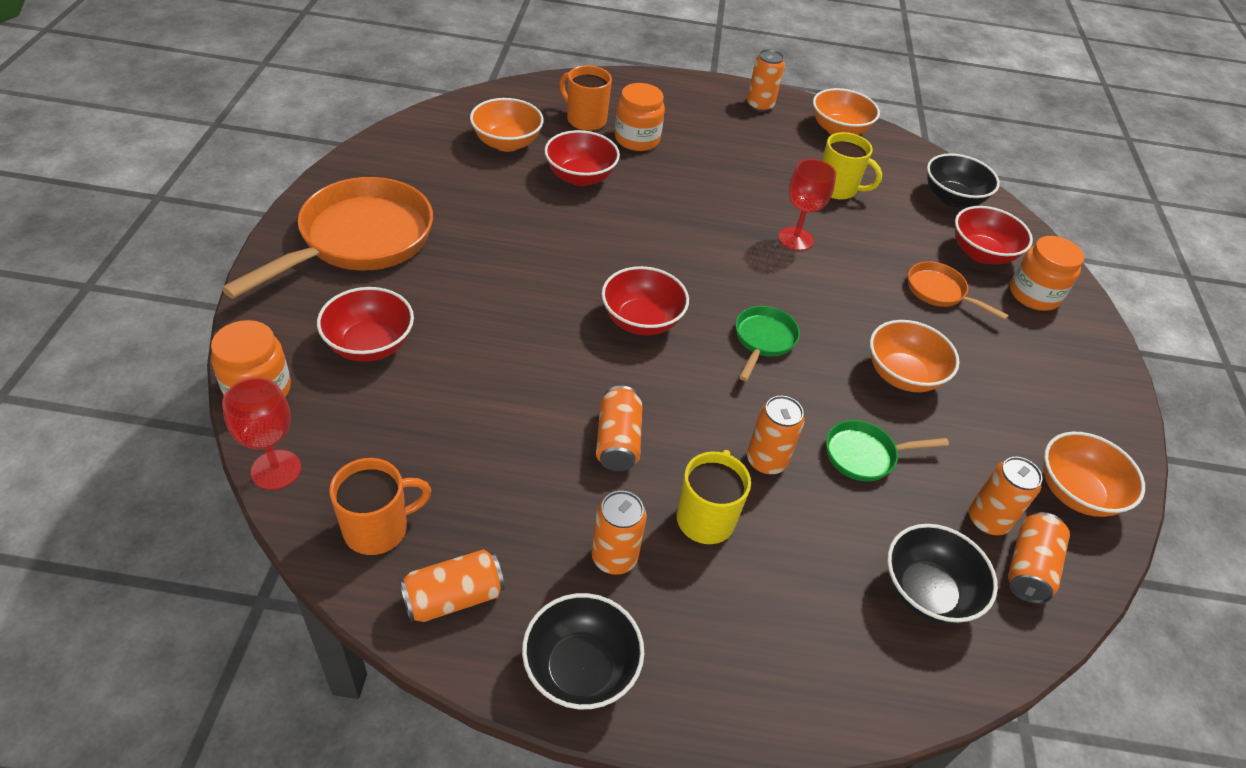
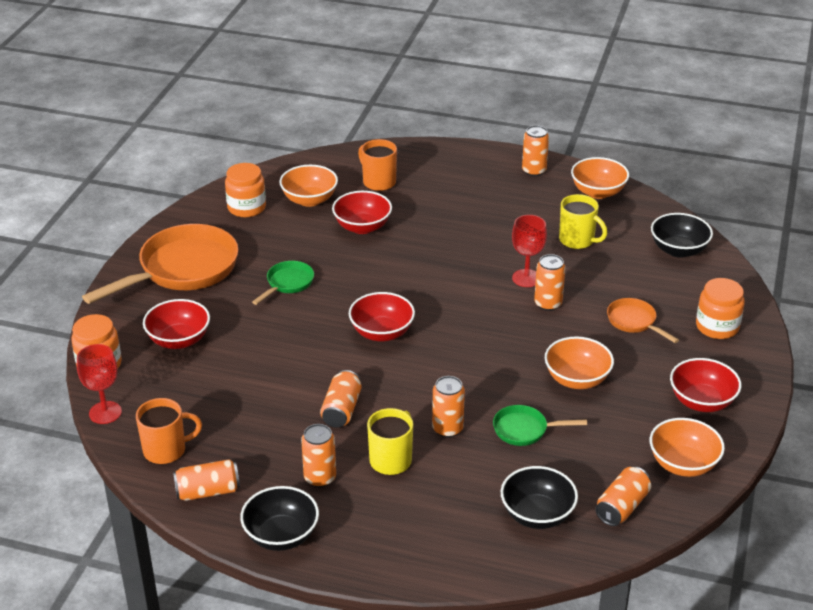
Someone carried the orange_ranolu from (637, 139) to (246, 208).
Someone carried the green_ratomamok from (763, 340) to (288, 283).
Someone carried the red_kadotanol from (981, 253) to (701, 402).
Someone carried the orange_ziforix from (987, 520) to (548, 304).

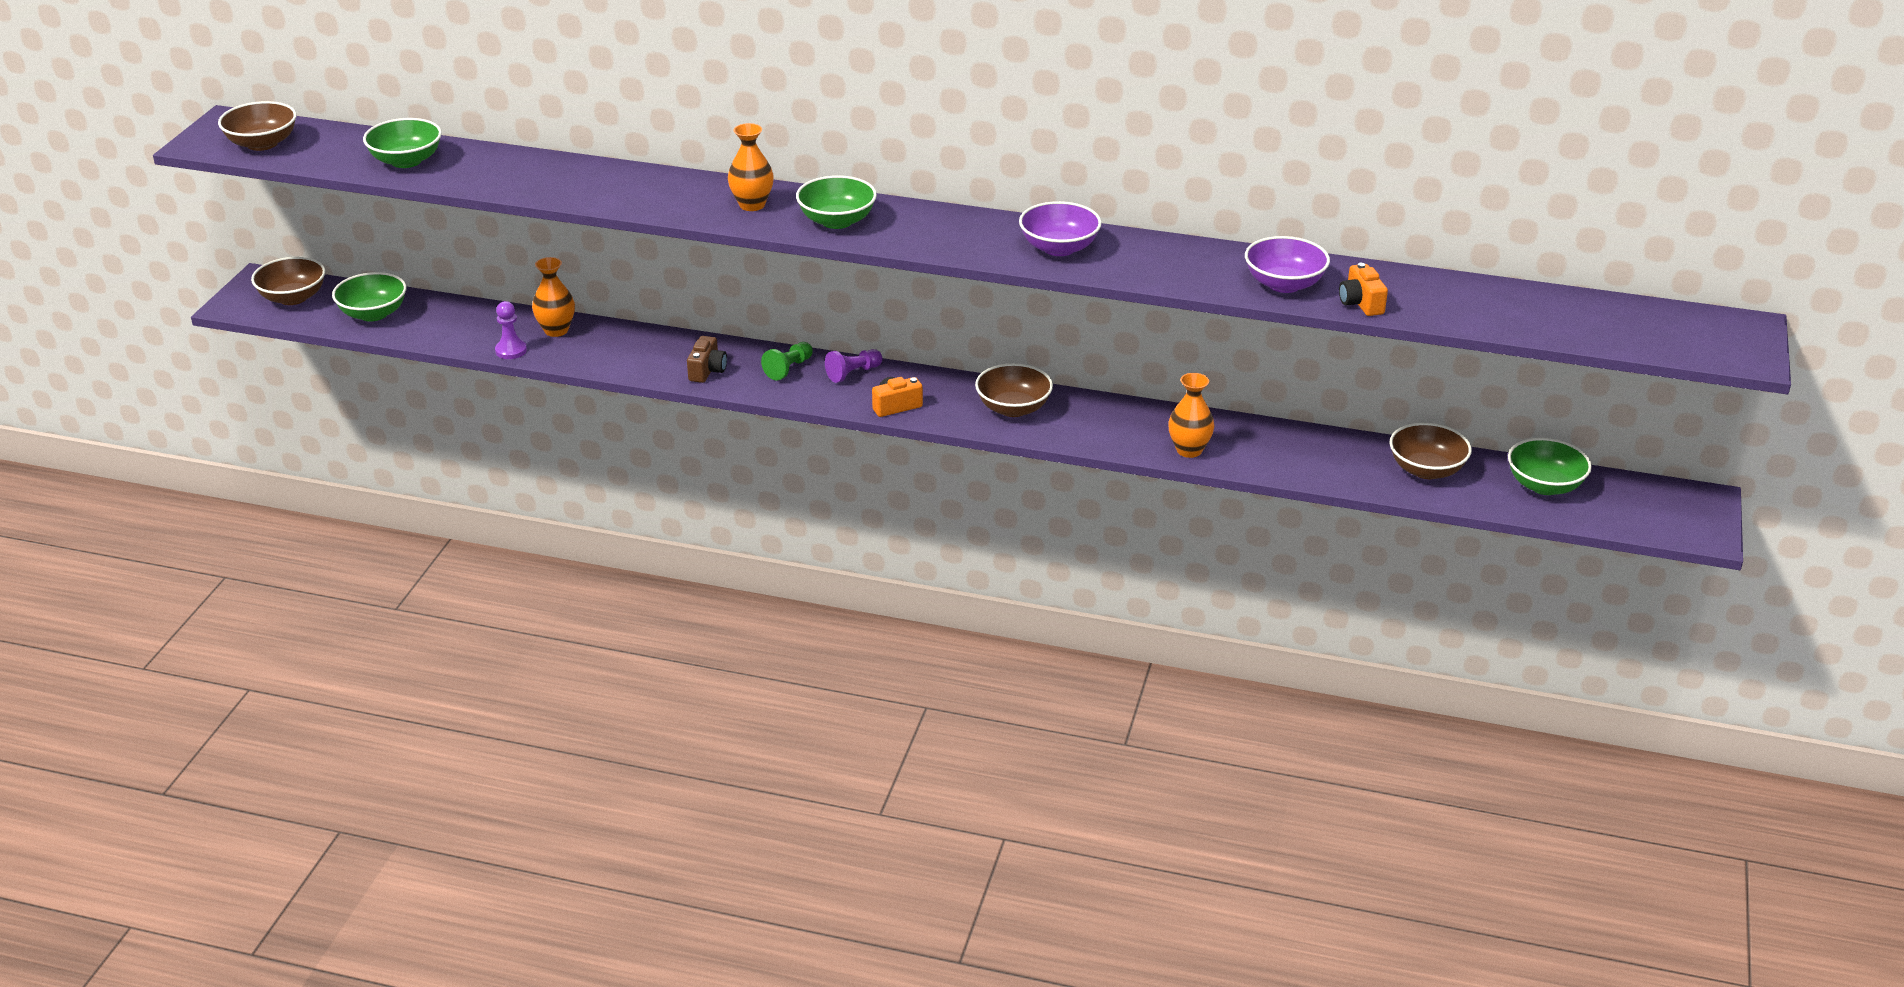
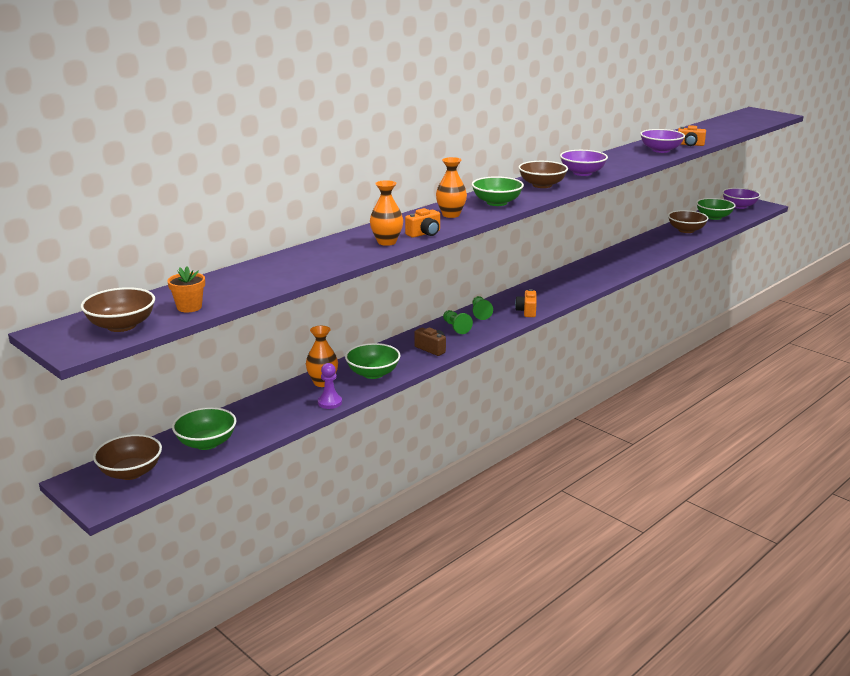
Someone carried the green_kadotanol from (406, 161) to (373, 373).
Someone repainted the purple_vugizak at (853, 373), which became the green_vugizak at (480, 313).
Someone carried the brown_kadotanol from (1013, 408) to (542, 185).
Someone carried the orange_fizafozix from (1189, 450) to (386, 242).
Someone put down the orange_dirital at (189, 307).
Someone put down the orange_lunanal at (424, 233).
Someone put down the purple_kadotanol at (739, 206).

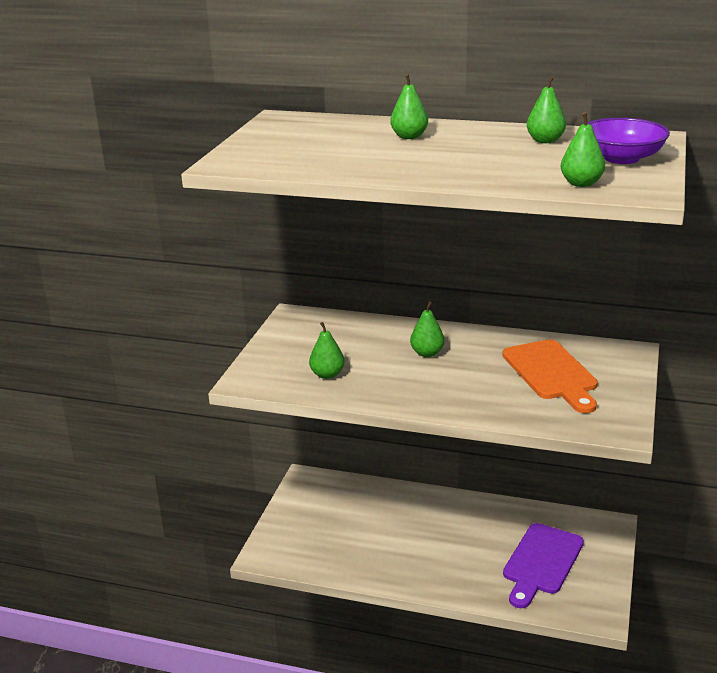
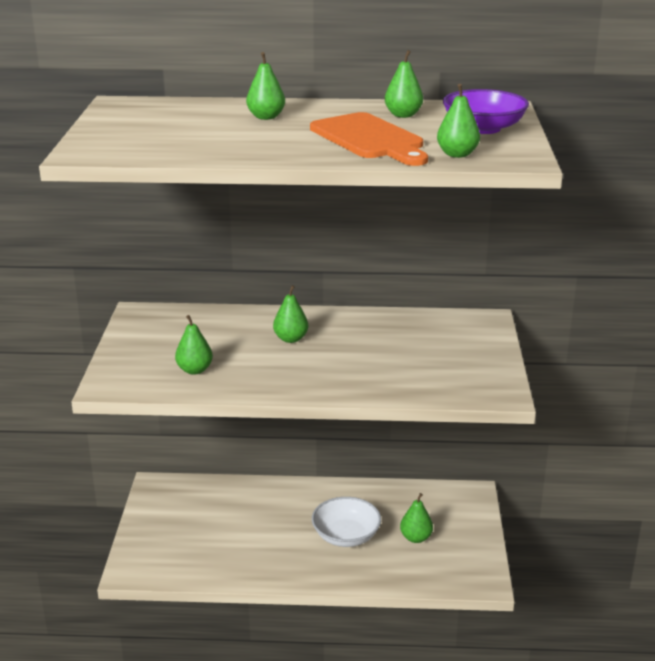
Someone carried the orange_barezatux from (551, 373) to (369, 139).
Someone swapped the purple_barezatux at (541, 562) for the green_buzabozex at (416, 538).
Someone put down the white_kadotanol at (346, 536).

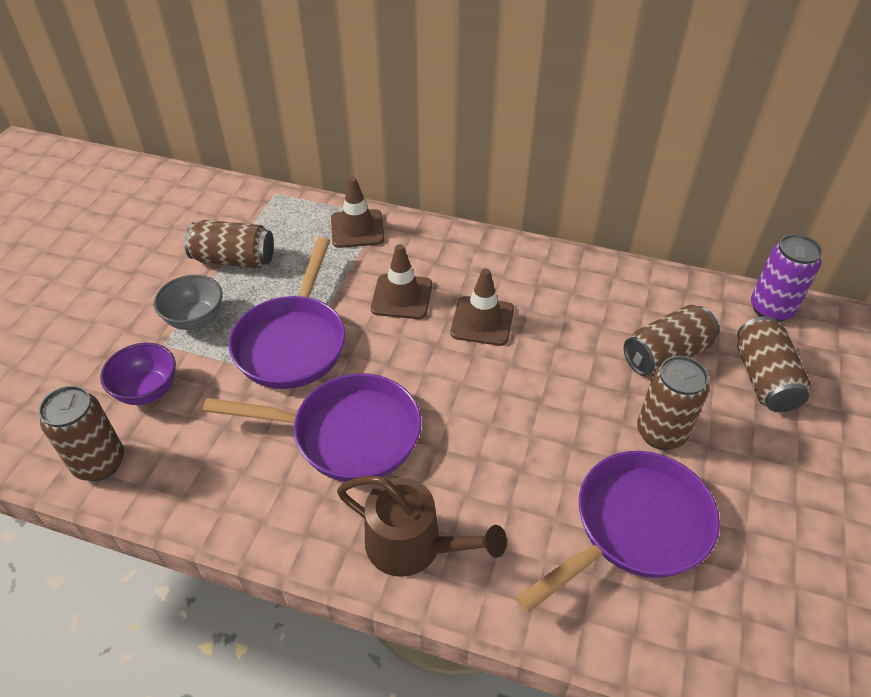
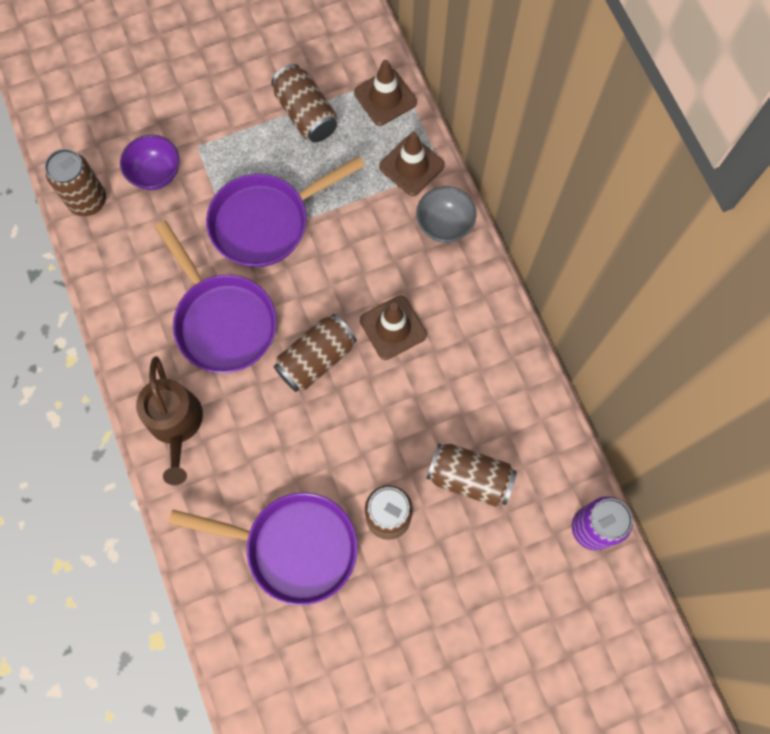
Someone carried the grey_kadotanol from (195, 319) to (444, 225).
Someone carried the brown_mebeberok from (402, 297) to (385, 97).
Someone carried the brown_ziforix from (764, 379) to (316, 359).

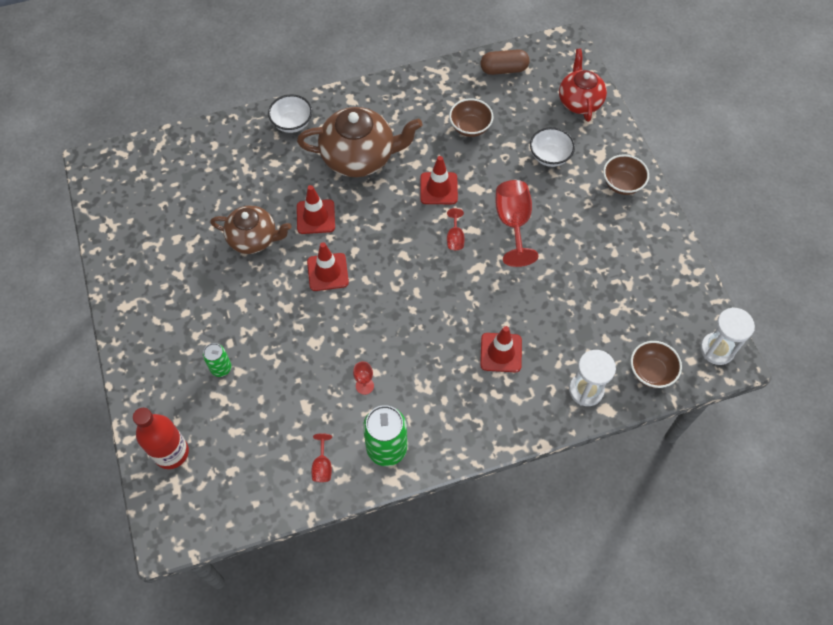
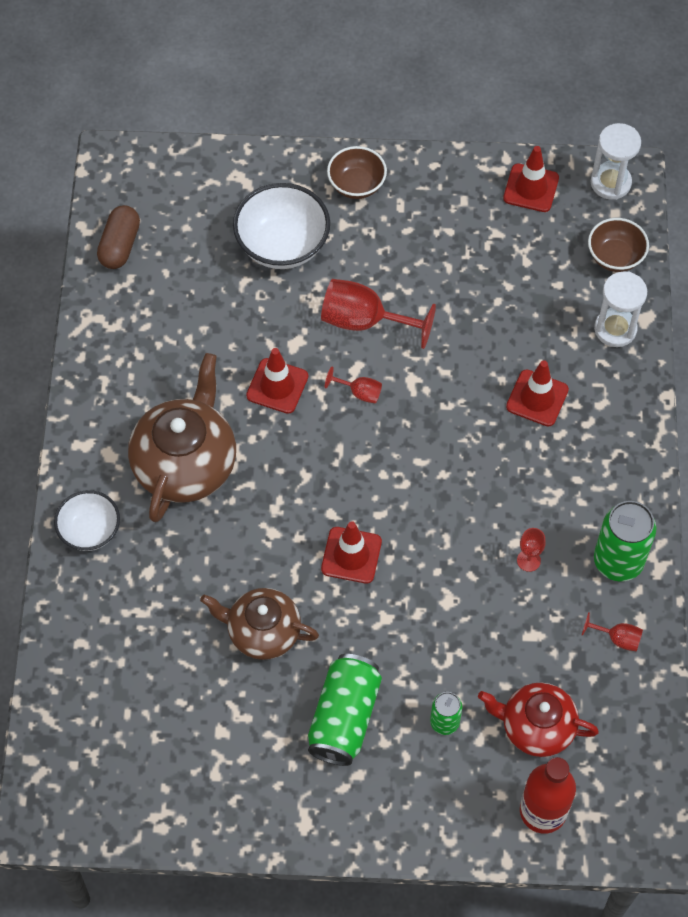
Someone rotated the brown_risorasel at (253, 238) by 105 degrees counterclockwise.
Someone carried the red_mebeberok from (316, 217) to (531, 188).
Someone took away the brown_kadotanol at (470, 127).
Someone scaled the white_kadotanol at (549, 156) by 1.59.
Someone carried the red_risorasel from (579, 101) to (536, 727).
Someone put down the green_ziforix at (344, 717).

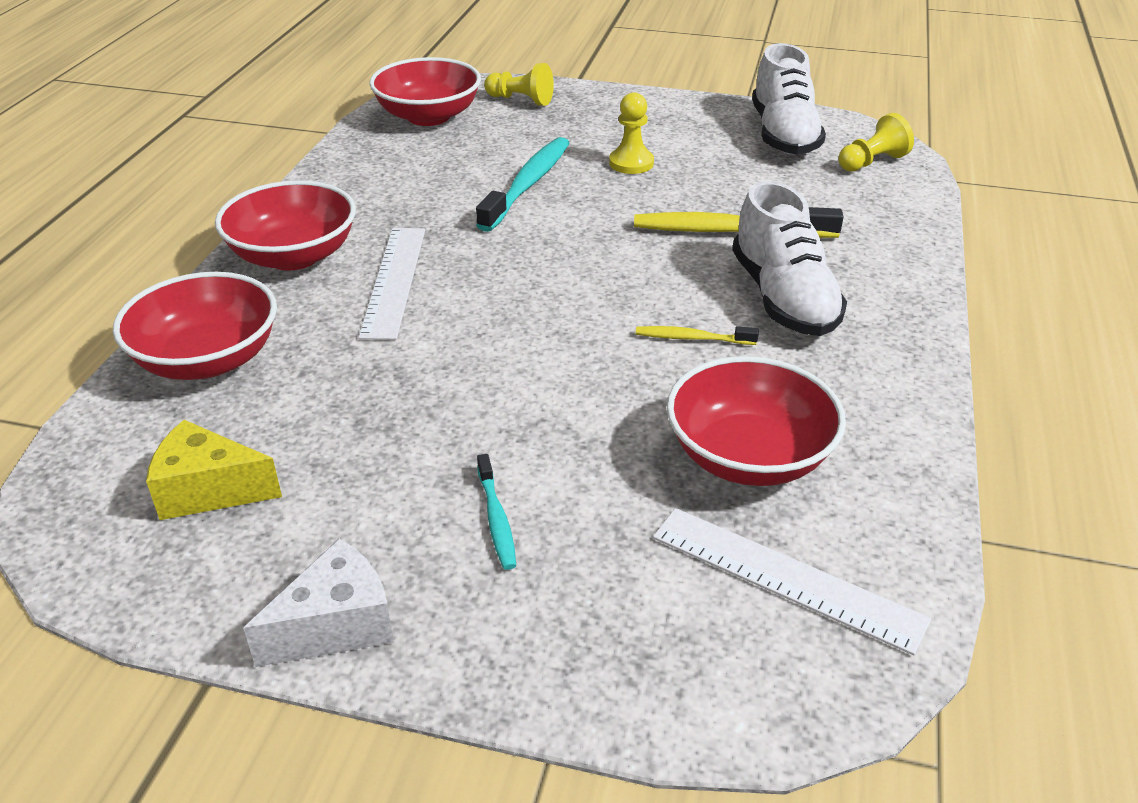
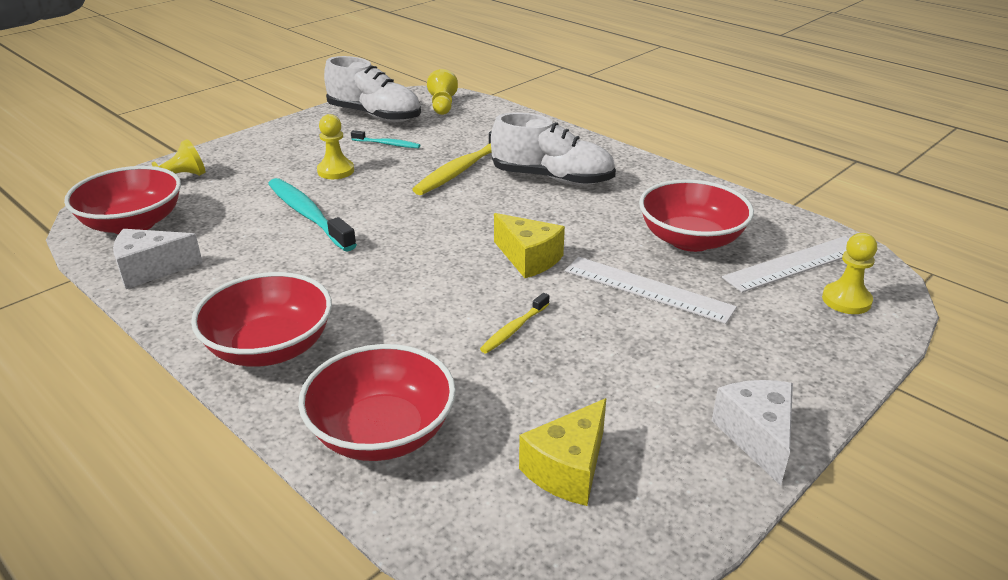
Someone carried the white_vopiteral from (394, 281) to (647, 289).
Someone carried the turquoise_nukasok from (496, 518) to (387, 144).
Someone carried the yellow_nukasok from (693, 338) to (514, 329).
Someone put down the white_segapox at (151, 270).
Someone put down the yellow_segapox at (529, 259).
Someone put down the yellow_vugizak at (846, 300).

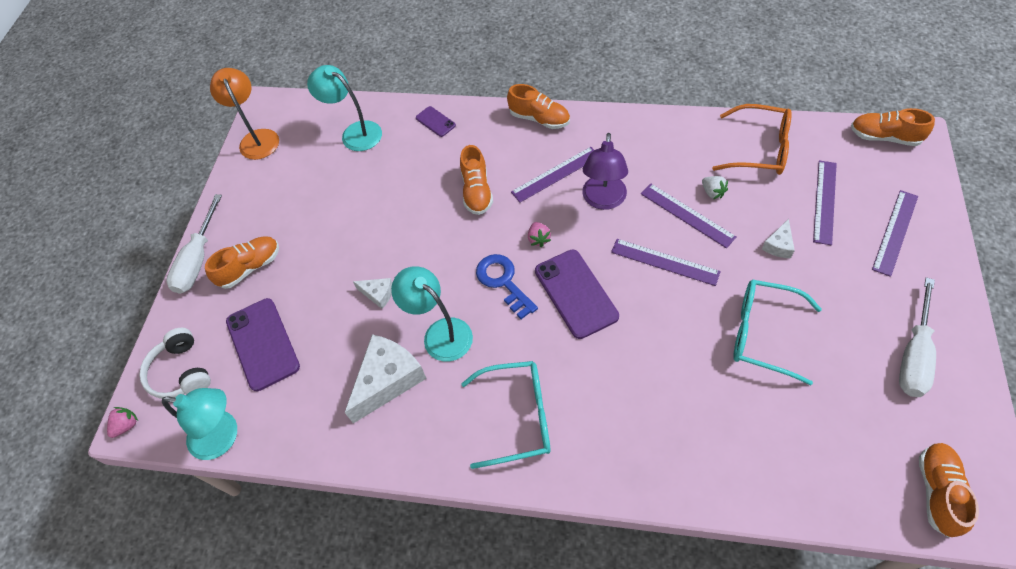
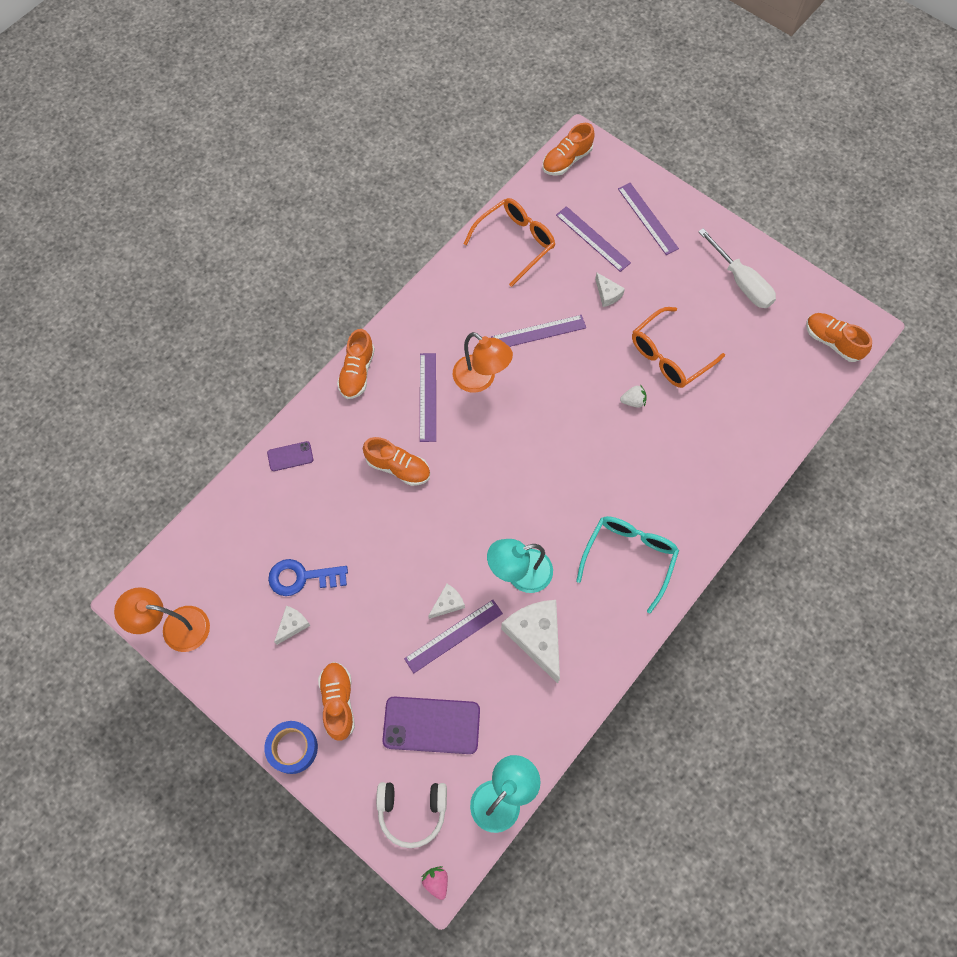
Someone swapped the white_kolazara at (198, 260) for the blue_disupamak at (293, 748).
Someone took away the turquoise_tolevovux at (355, 133).
Someone carried the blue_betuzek from (503, 282) to (302, 577).
Someone rotated the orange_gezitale at (539, 119) by 135 degrees clockwise.
Someone took away the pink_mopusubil at (538, 239).
Someone took away the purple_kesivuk at (576, 293).
Someone repainted the purple_tolevovux at (603, 200), which became the orange_tolevovux at (481, 379).
Someone carried the purple_vopiteral from (664, 262) to (453, 636).
Someone carried the white_mopusubil from (712, 192) to (633, 401).
Someone repainted the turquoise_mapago at (762, 334), which became the orange_mapago at (669, 356).
Someone put down the white_segapox at (292, 625).

